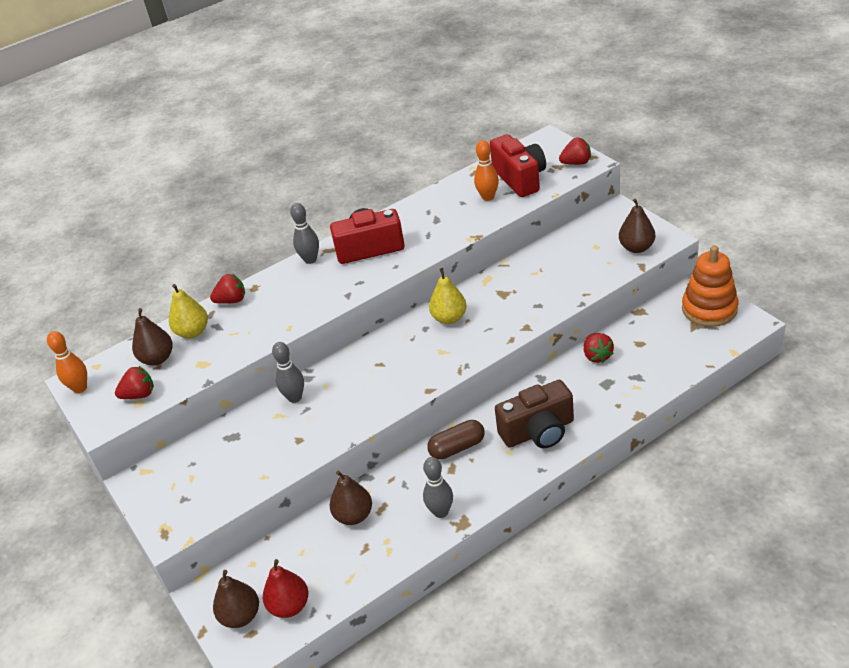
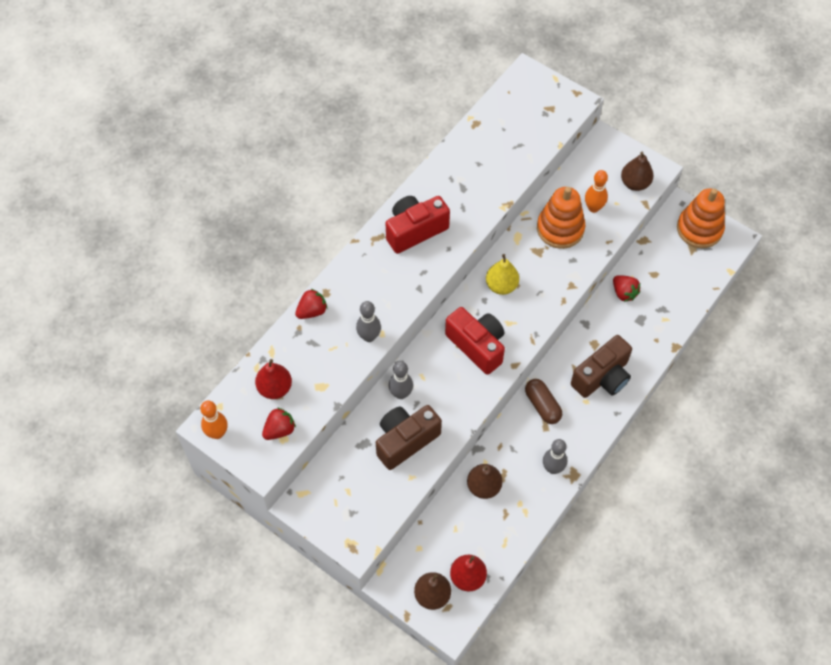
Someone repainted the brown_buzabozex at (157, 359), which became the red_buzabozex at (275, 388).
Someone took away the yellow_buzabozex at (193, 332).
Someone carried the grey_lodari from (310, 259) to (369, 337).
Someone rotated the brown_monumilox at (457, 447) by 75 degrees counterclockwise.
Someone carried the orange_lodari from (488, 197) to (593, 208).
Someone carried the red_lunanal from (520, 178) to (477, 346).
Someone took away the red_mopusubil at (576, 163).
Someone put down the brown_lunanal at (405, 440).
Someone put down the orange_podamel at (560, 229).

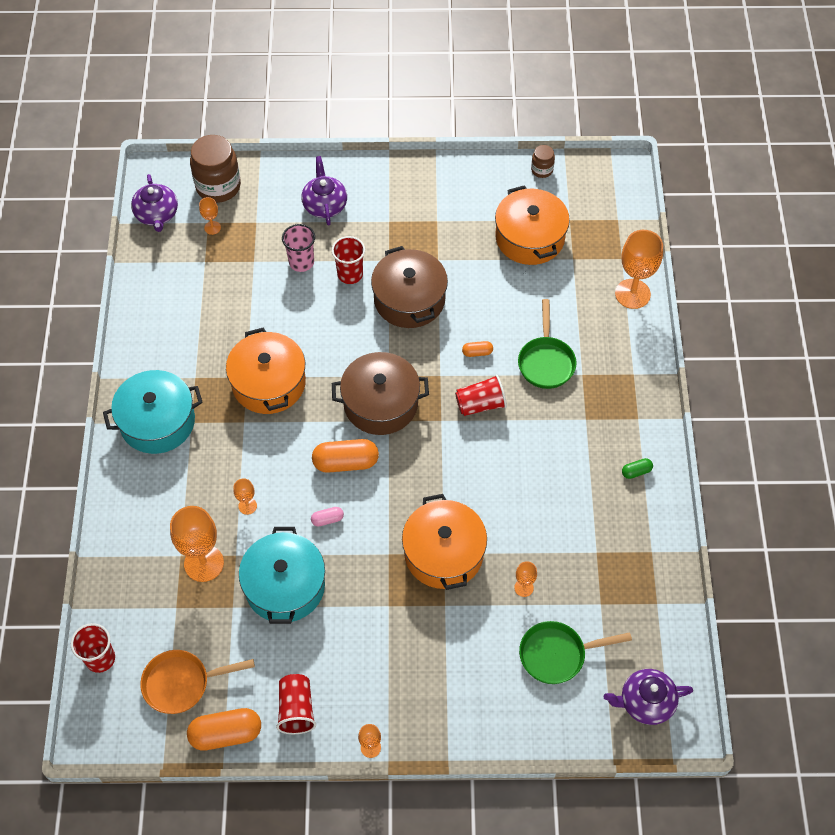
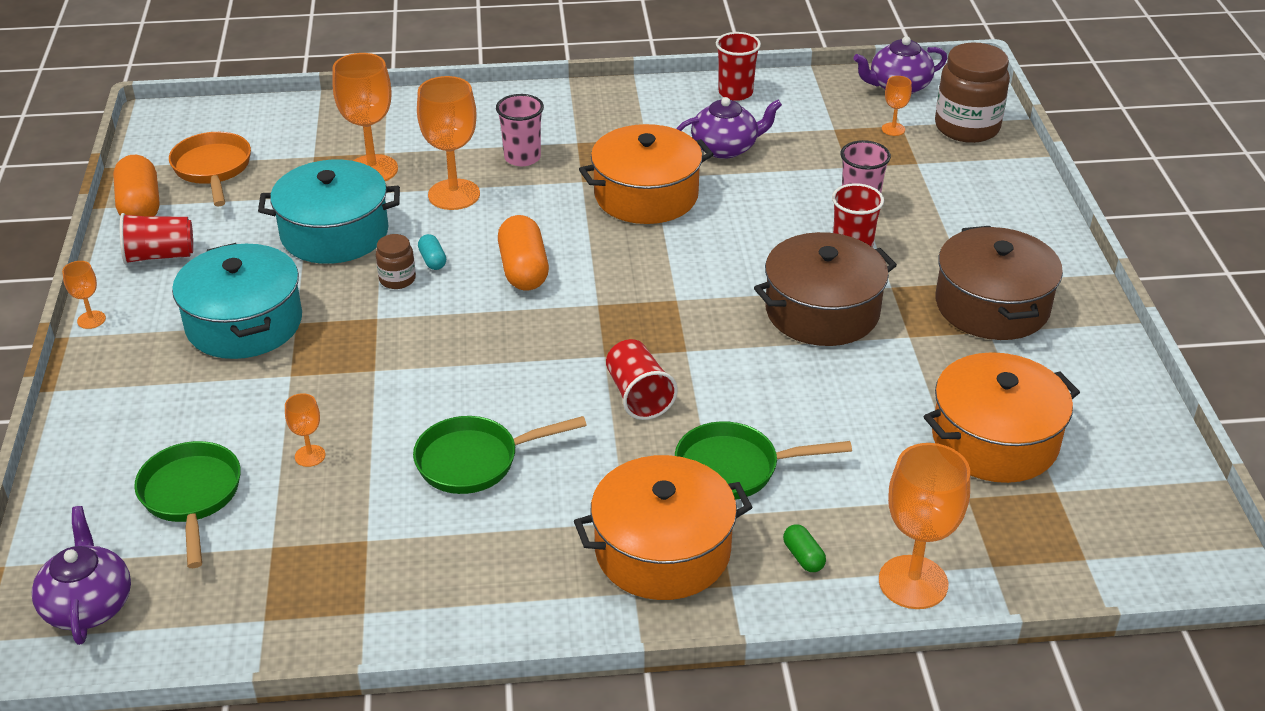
Someone carried the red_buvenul from (100, 658) to (735, 93).
Someone carried the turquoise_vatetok from (157, 421) to (244, 323).
Someone scaled the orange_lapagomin at (247, 506) by 2.08.
Someone carried the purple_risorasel from (325, 205) to (725, 148).
Someone repainted the pink_monumilox at (327, 519), which became the turquoise_monumilox at (433, 260).
Someone carried the brown_vatetok from (380, 403) to (992, 305).
Someone carried the orange_vatetok from (444, 553) to (662, 550).
Someone took away the orange_monumilox at (477, 352).
Someone carried the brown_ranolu from (542, 170) to (397, 279).
Someone carried the green_monumilox from (636, 471) to (803, 557).
Someone put down the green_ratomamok at (475, 461).
Someone put down the pink_buvenul at (522, 158).

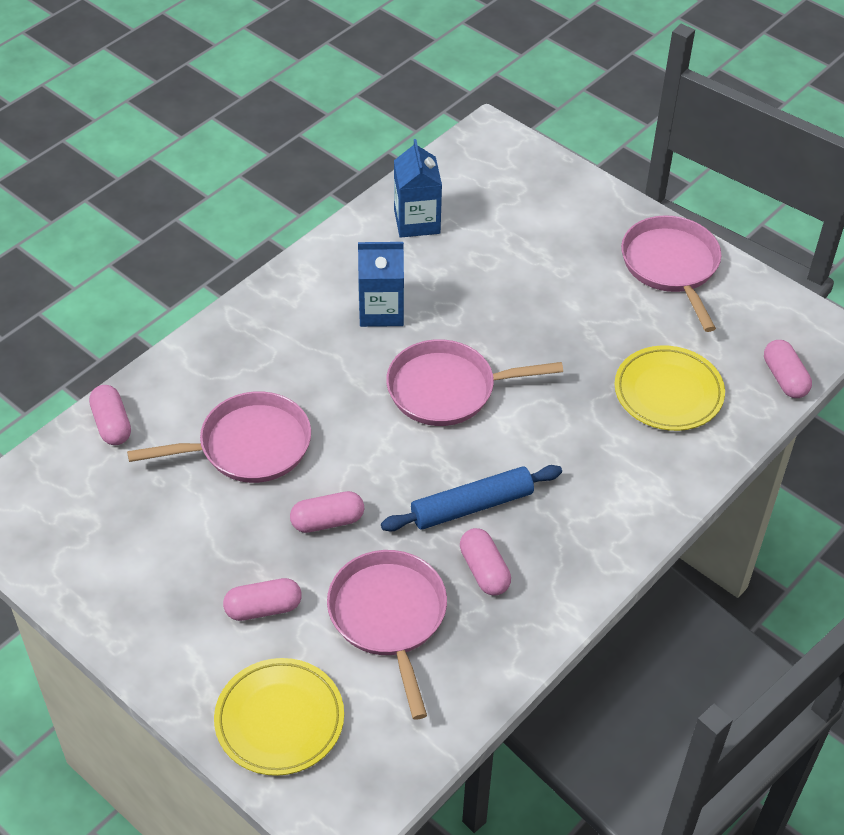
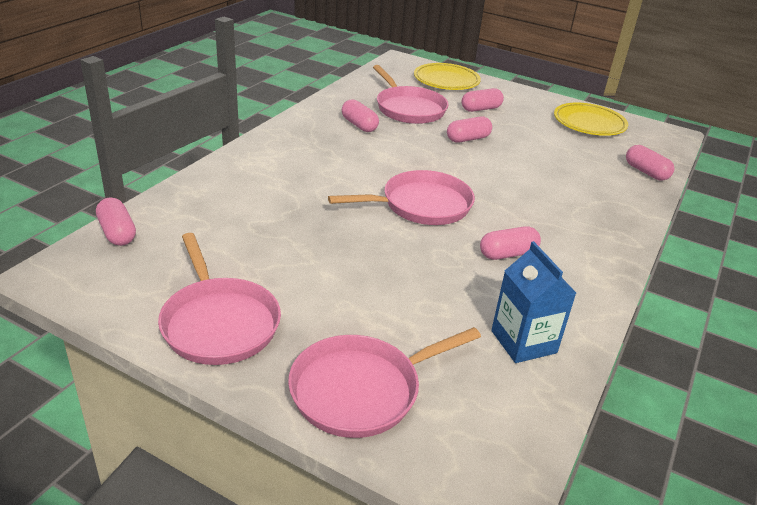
Someone carried the pink_ratomamok from (248, 446) to (361, 390).
Someone swapped the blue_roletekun at (381, 310) for the pink_monumilox at (507, 254).
Someone took away the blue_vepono at (472, 506).
Someone carried the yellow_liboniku from (668, 392) to (589, 123).

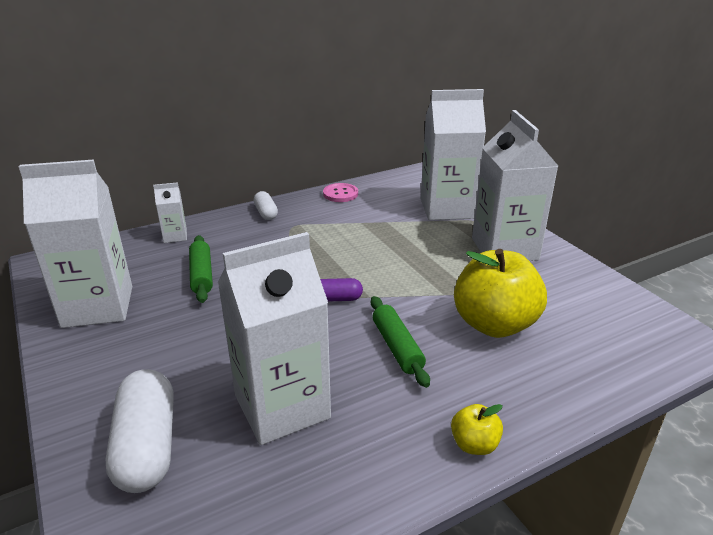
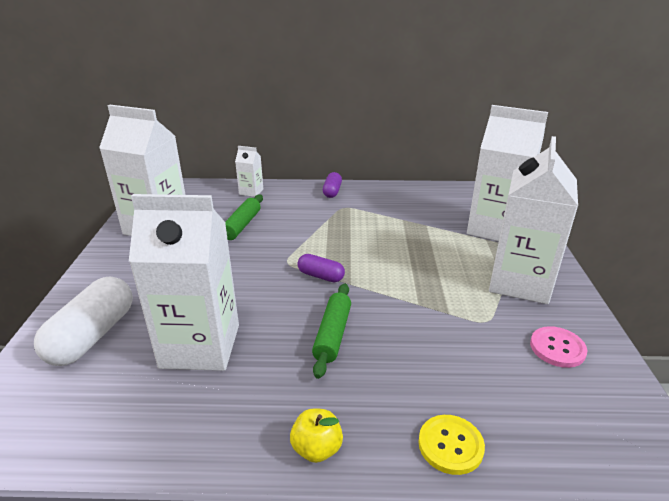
Someone repainted the white_monumilox at (266, 213), which became the purple_monumilox at (332, 191).
Someone carried the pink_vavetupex from (340, 194) to (557, 348).
Someone took away the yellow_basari at (494, 324).
Someone put down the yellow_vavetupex at (450, 445).

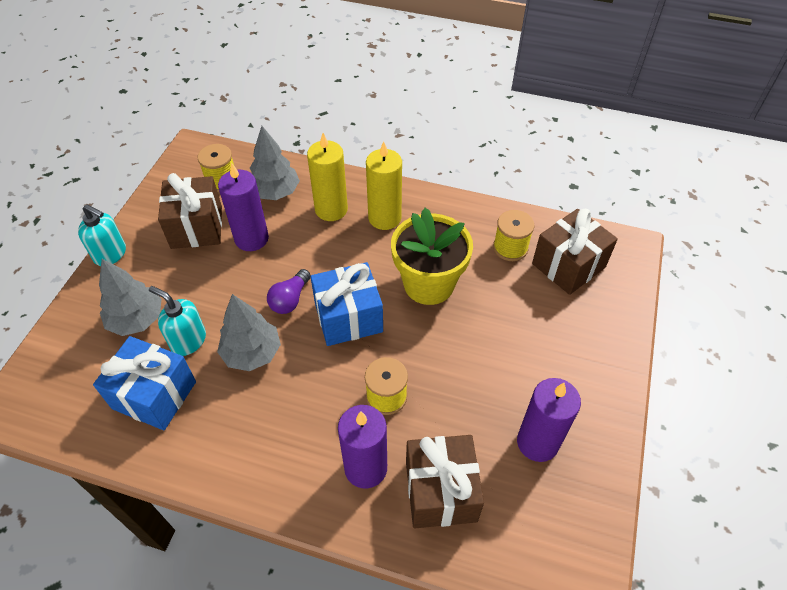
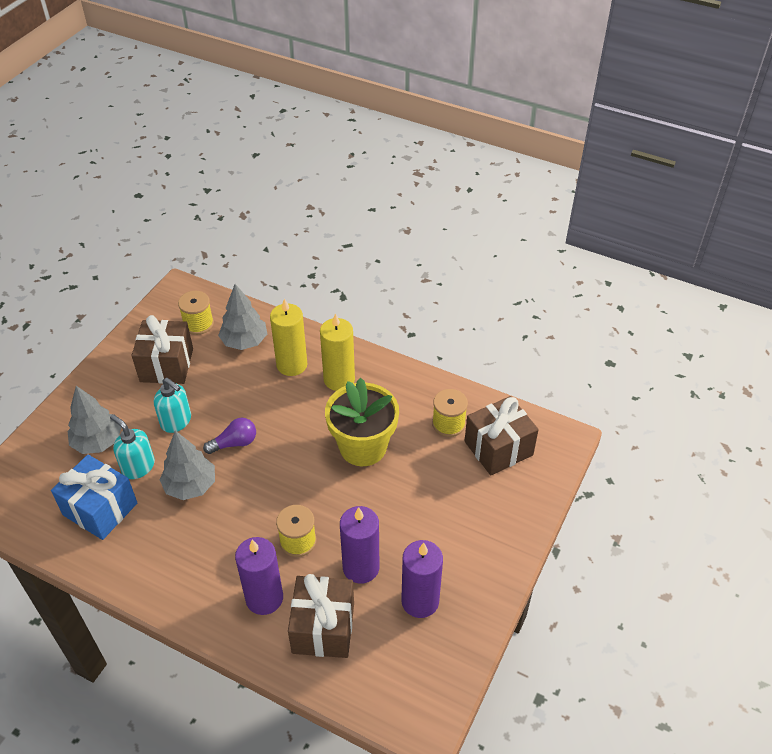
Someone carried the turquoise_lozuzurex from (110, 254) to (176, 421).
Someone carried the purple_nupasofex from (251, 239) to (361, 567).
Someone rotated the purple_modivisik at (290, 299) by 150 degrees counterclockwise.
Someone took away the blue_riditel at (348, 317).

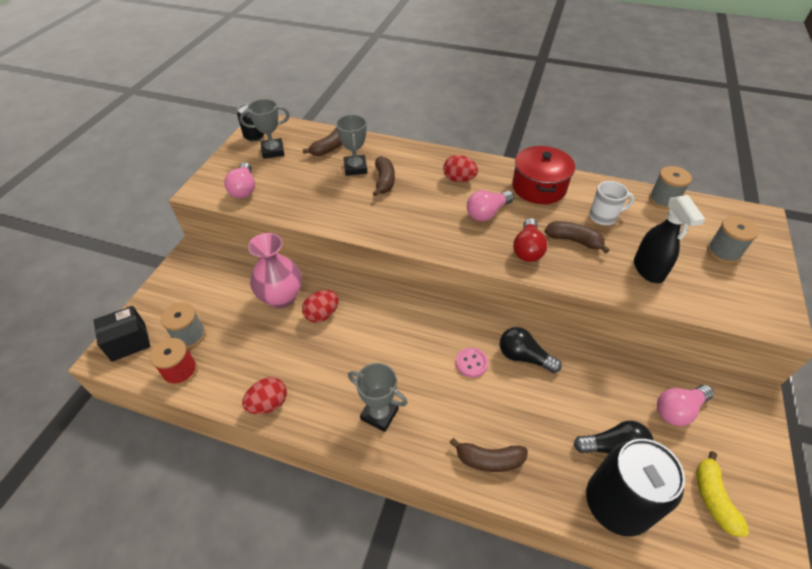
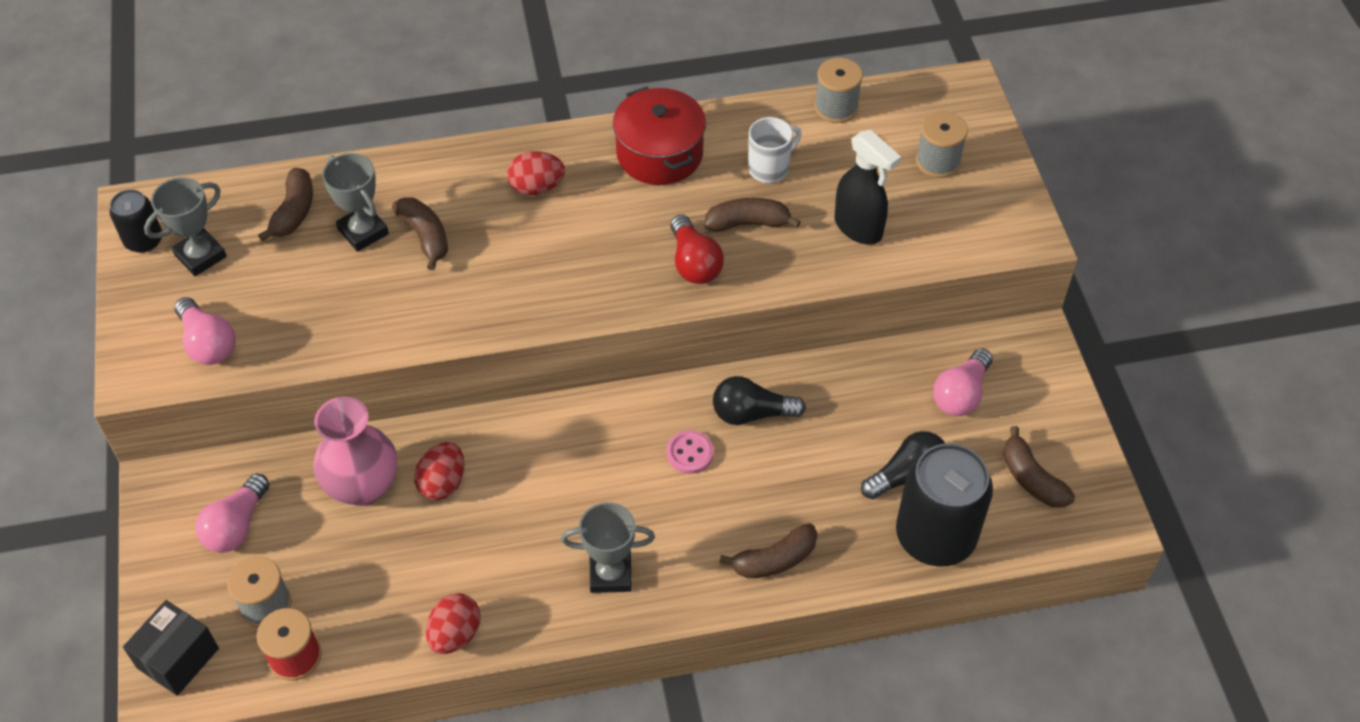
Someone carried the pink_modivisik from (487, 213) to (236, 526).
Someone repainted the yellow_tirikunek at (713, 498), which became the brown_tirikunek at (1031, 478).

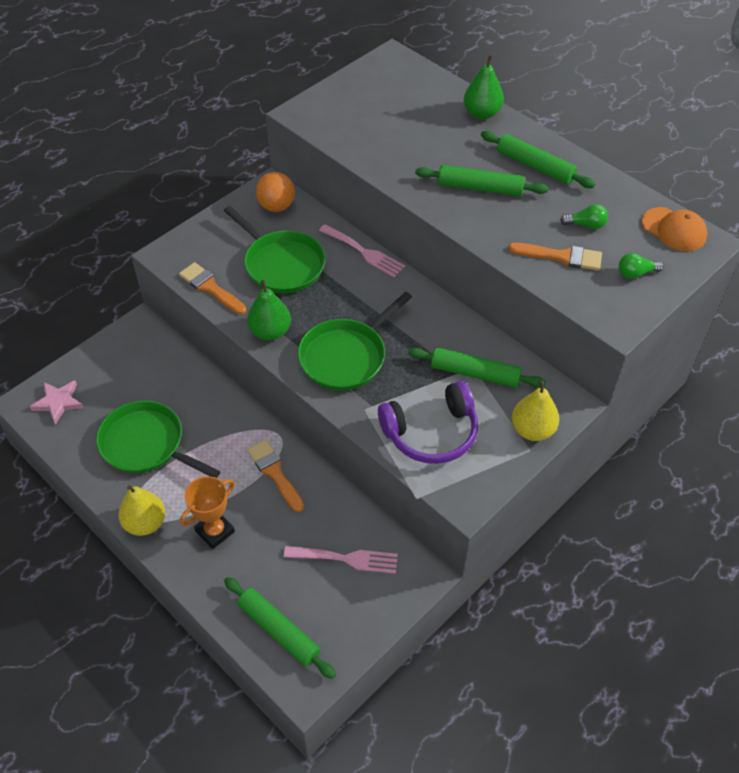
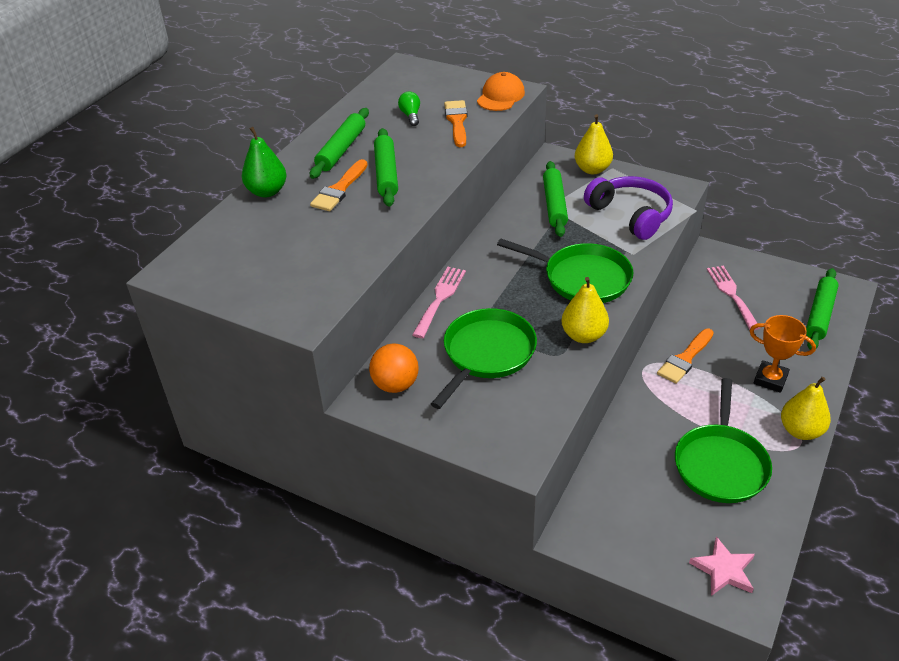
Someone carried the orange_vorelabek from (210, 288) to (339, 189).
Someone repainted the green_buzabozex at (270, 332), which became the yellow_buzabozex at (583, 335).
Someone took away the green_modivisik at (636, 273).
Someone carried the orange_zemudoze from (674, 229) to (500, 96).

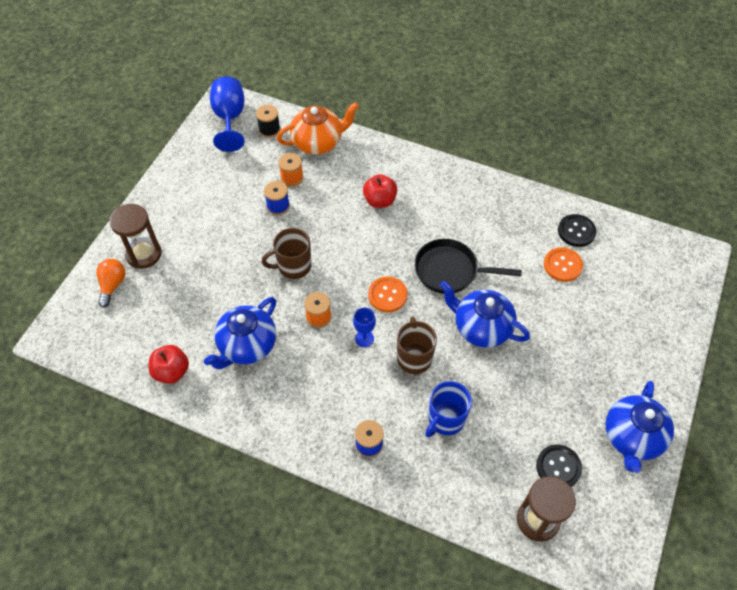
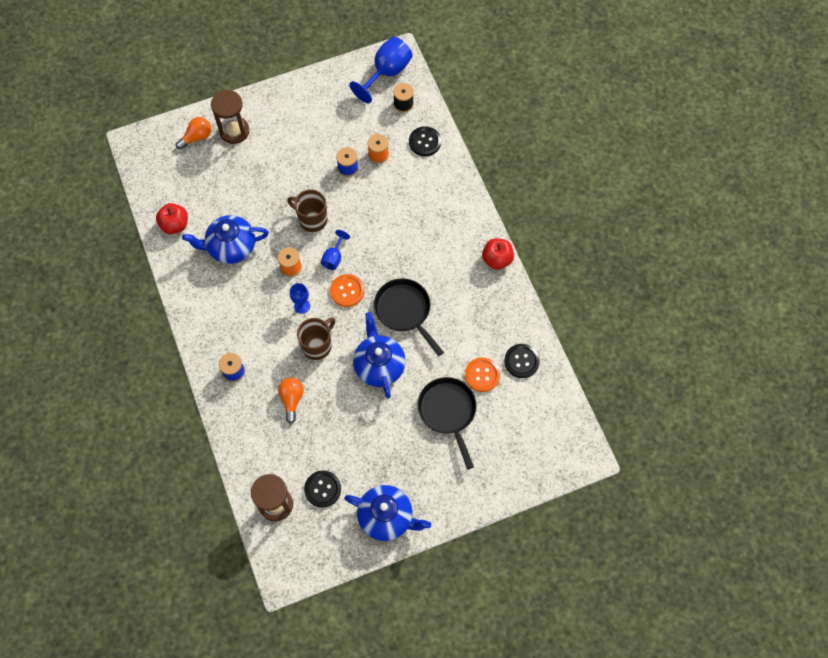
Someone swapped the orange_risorasel at (318, 142) for the black_vavetupex at (425, 142).
Someone carried the red_basari from (380, 200) to (497, 259).
Someone swapped the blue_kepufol at (445, 420) for the orange_modivisik at (292, 399).
Someone rotated the blue_risorasel at (632, 438) by 135 degrees counterclockwise.
Someone put down the blue_lapagomin at (334, 257).
Someone put down the black_ratomamok at (448, 412).

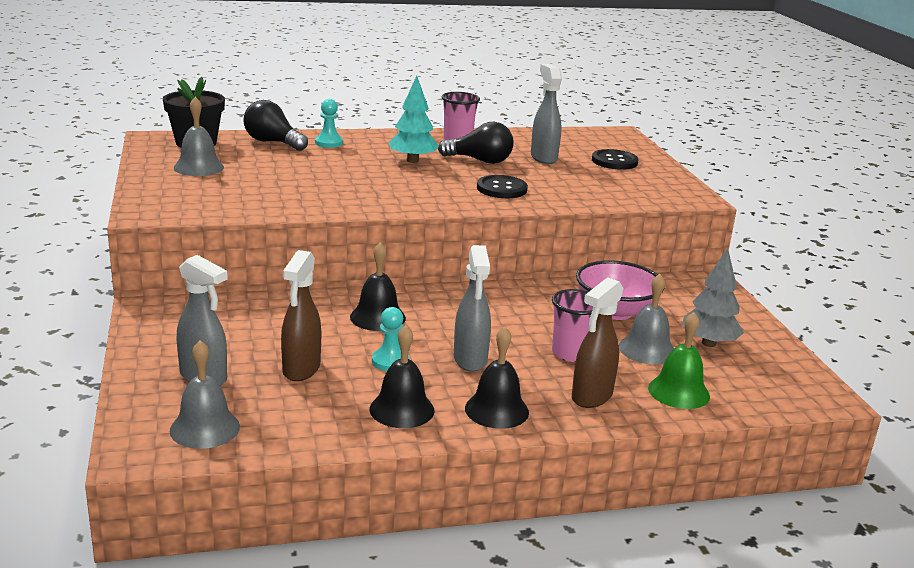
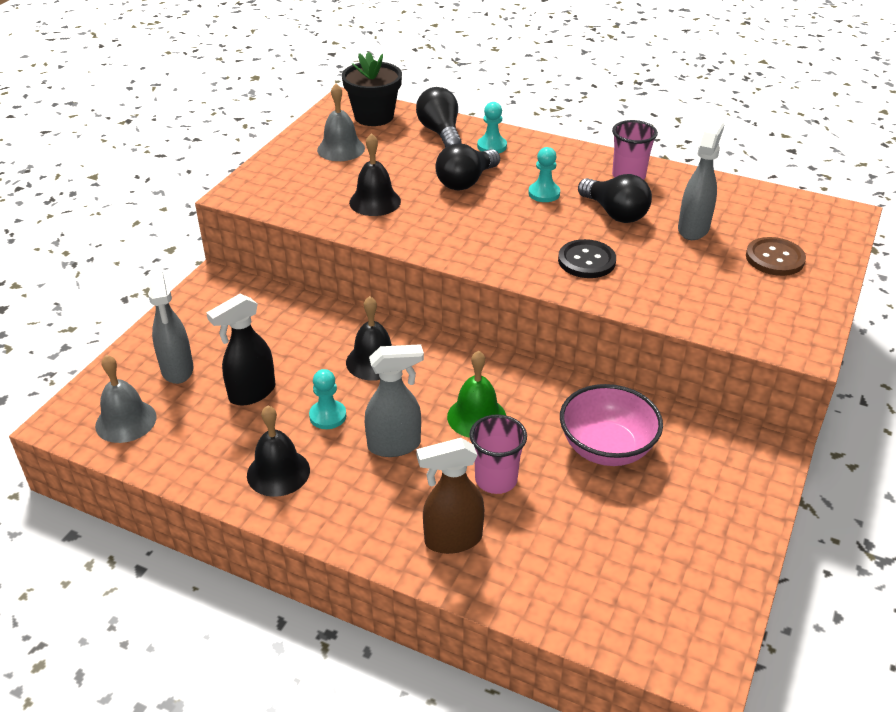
Someone repainted the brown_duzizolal at (301, 369), which became the black_duzizolal at (251, 393).
Someone swapped the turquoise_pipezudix at (412, 160) for the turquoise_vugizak at (544, 193).
Someone rotated the grey_duzizolal at (470, 360) by 135 degrees counterclockwise.
Someone carried the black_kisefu from (496, 410) to (375, 201).
Someone repainted the black_vavetupex at (614, 161), which became the brown_vavetupex at (774, 258).
Someone took away the grey_kisefu at (647, 349).
Someone carried the green_kisefu from (678, 392) to (476, 417).
Someone took away the grey_pipezudix at (708, 343).
Someone put down the black_modivisik at (466, 182).

